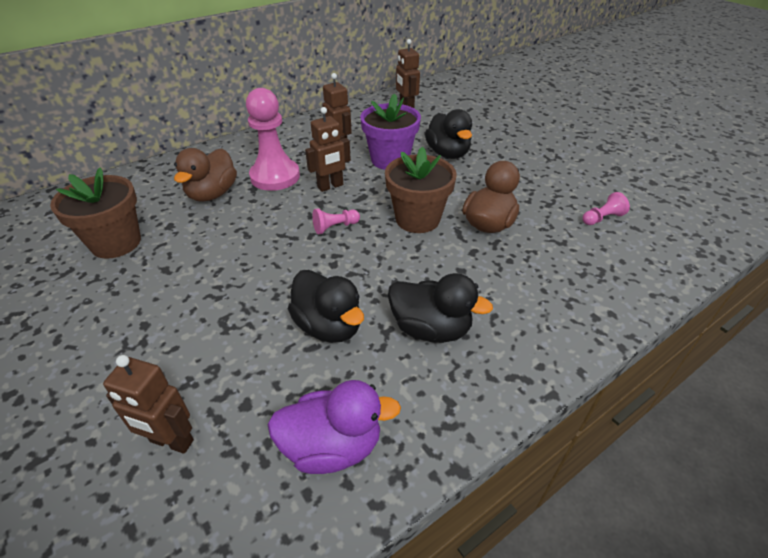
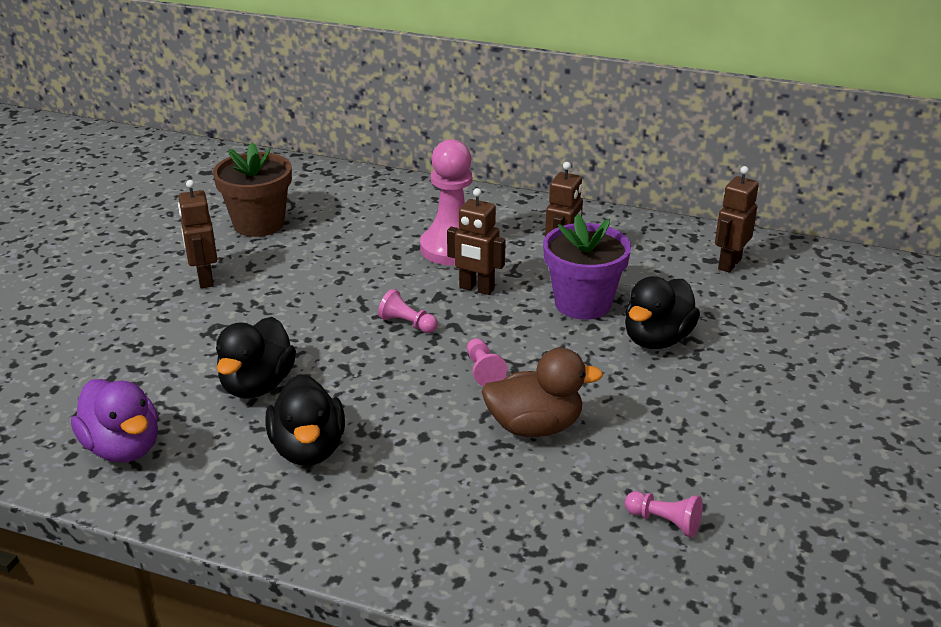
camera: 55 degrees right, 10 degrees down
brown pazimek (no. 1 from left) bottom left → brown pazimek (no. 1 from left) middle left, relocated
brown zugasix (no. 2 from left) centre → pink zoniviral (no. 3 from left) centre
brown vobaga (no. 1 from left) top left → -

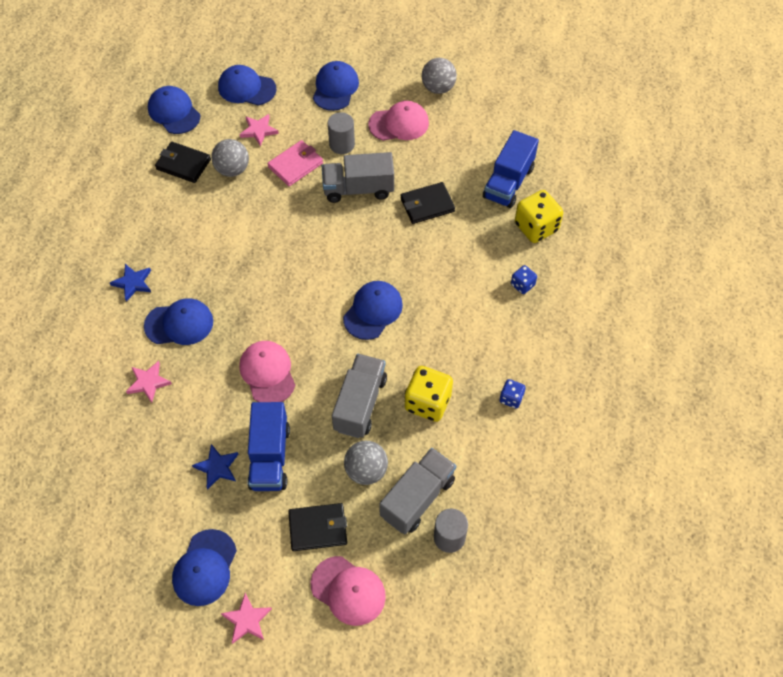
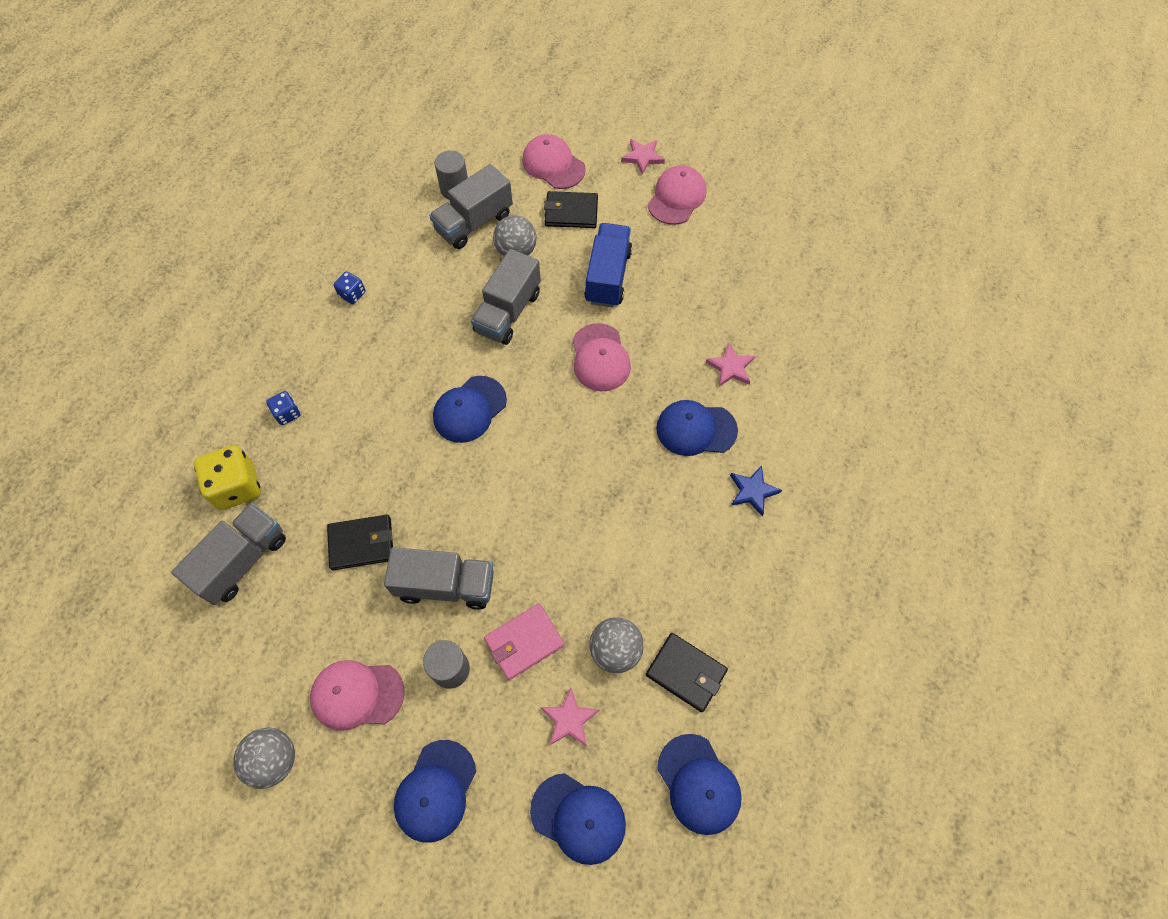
camera: 170 degrees left, 5 degrees up
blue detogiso (no. 2 from left) top centre → grey detogiso (no. 1 from left) middle left
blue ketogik (no. 3 from left) bottom left → pink ketogik (no. 4 from left) top centre
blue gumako (no. 2 from left) bottom left → -
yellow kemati (no. 1 from left) centre → -

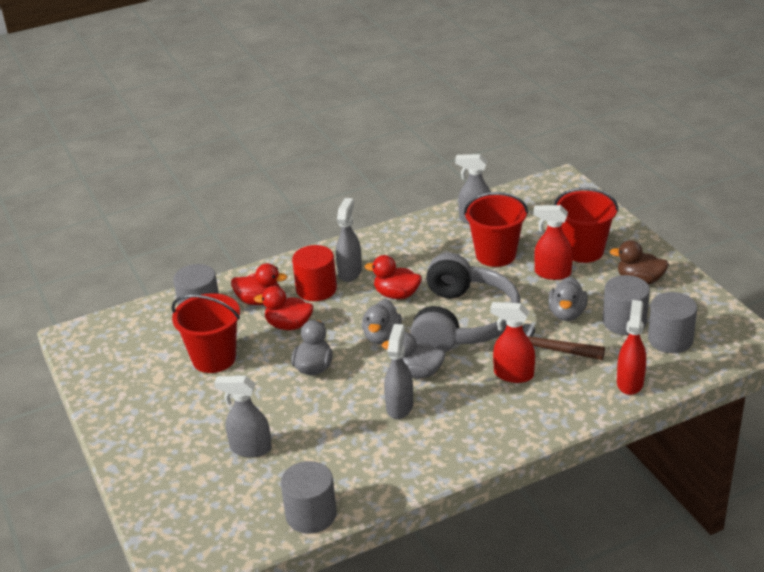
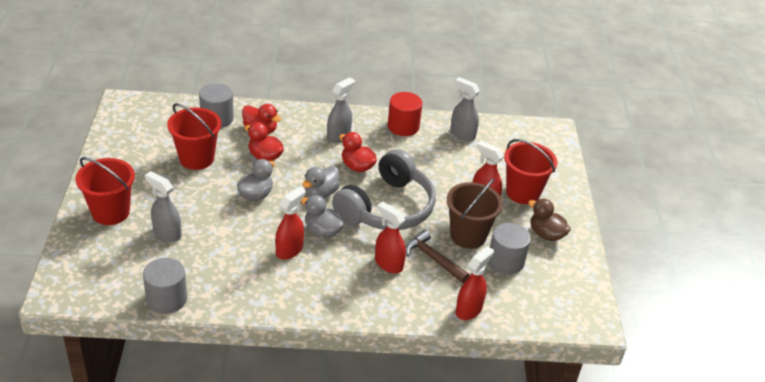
camera: 20 degrees right, 5 degrees up
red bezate (no. 2 from left in the first image) centre → red bezate (no. 1 from left) middle left, relocated
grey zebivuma (no. 3 from left) centre → red zebivuma (no. 1 from left) centre
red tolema centre → red tolema top centre, relocated
grey vobaga (no. 4 from left) middle right → brown bezate centre
grey tolema (no. 4 from left) middle right → -

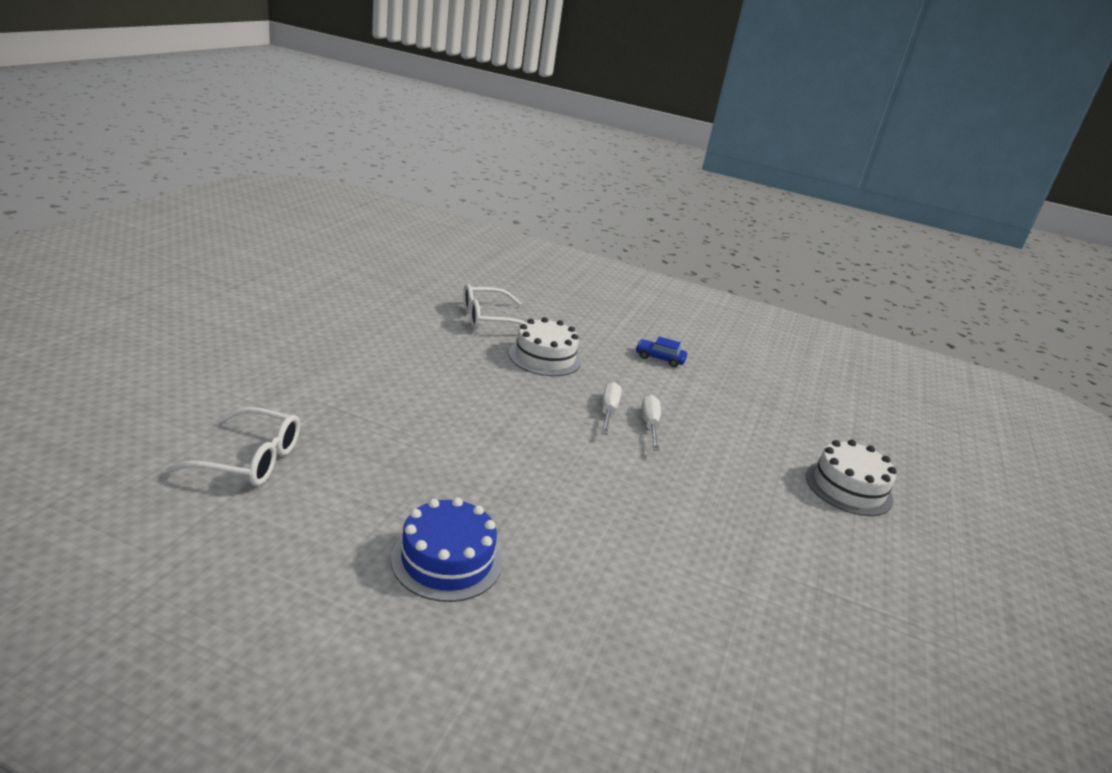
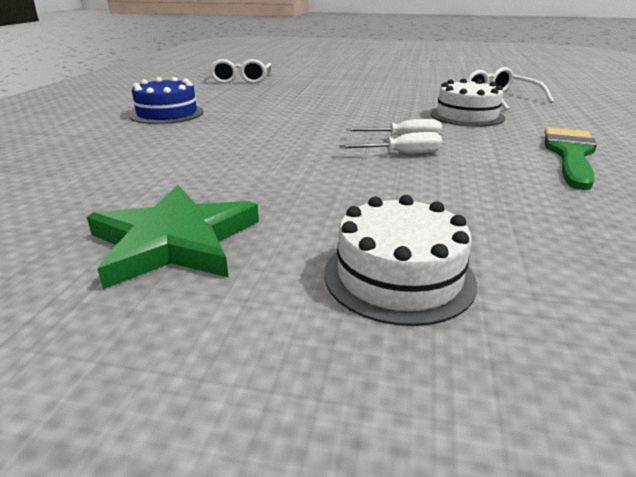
camera: 85 degrees right, 0 degrees up
- → green gumako middle left
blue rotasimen centre → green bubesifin top right

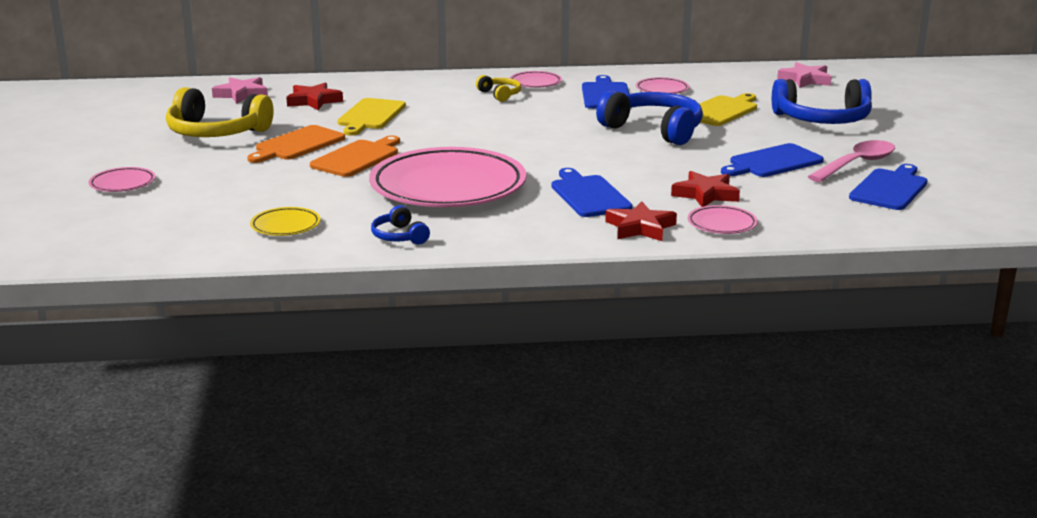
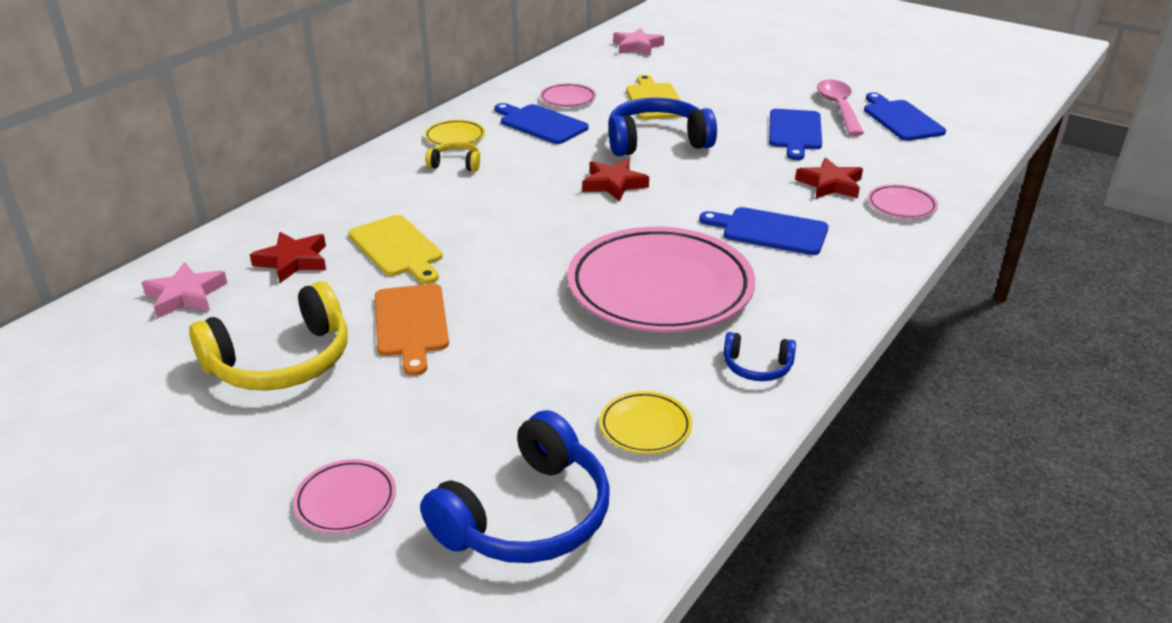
camera: 50 degrees left, 10 degrees up
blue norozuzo (no. 3 from left in the first image) top right → blue norozuzo (no. 1 from left) bottom centre, relocated
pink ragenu (no. 3 from left) top centre → yellow ragenu (no. 1 from left) top centre
red gumako (no. 2 from left) centre → red gumako (no. 2 from left) top centre, relocated
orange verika (no. 2 from left) top centre → -

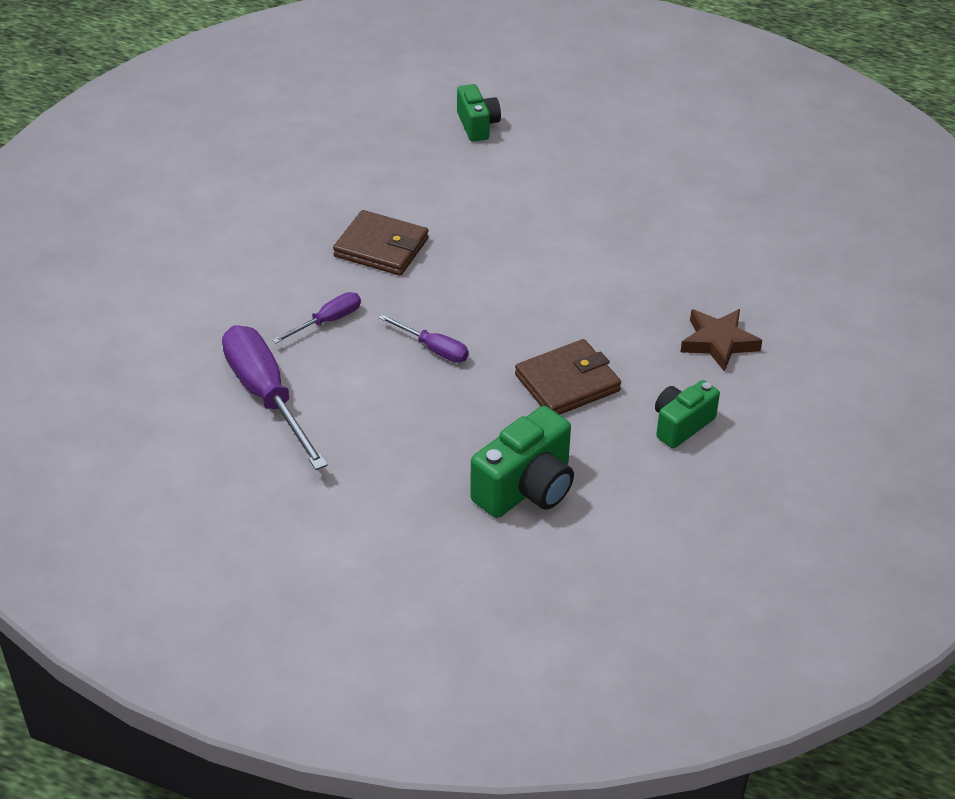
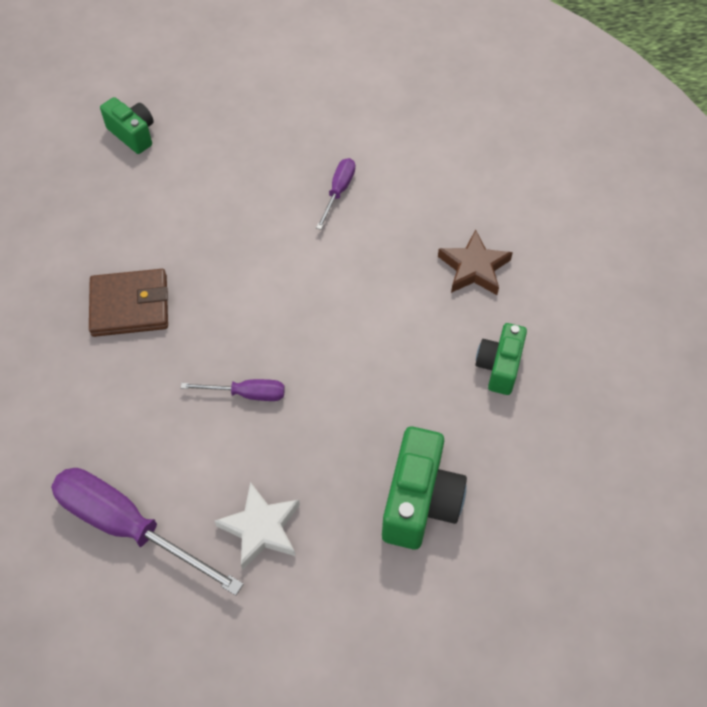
camera: 30 degrees left, 15 degrees up
- → white gumako bottom centre
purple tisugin (no. 2 from left in the first image) middle left → purple tisugin (no. 3 from left) top centre, relocated
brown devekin (no. 2 from left) centre → -

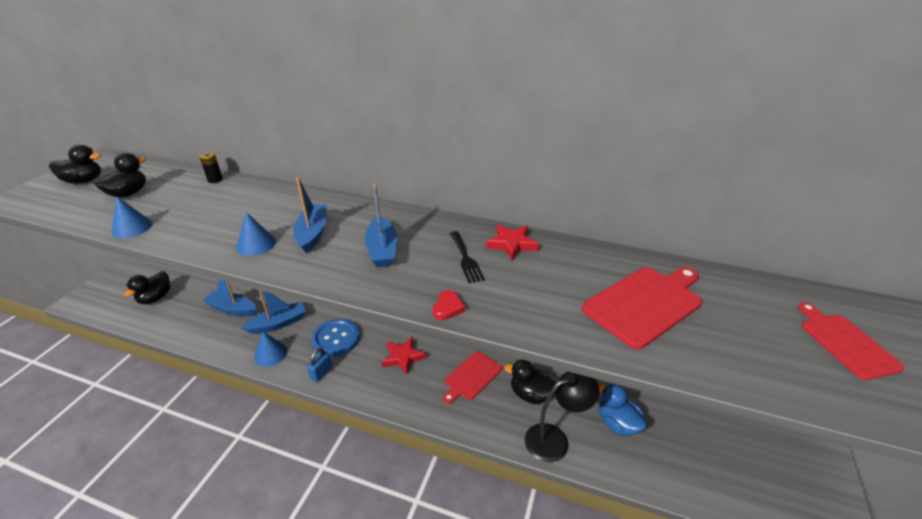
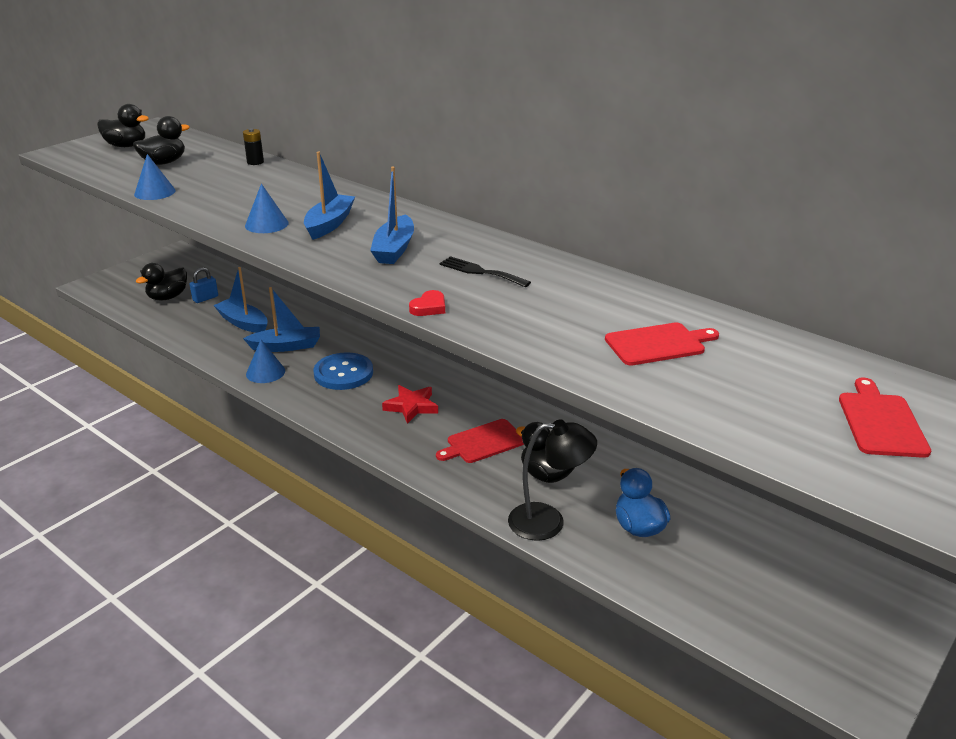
camera: 20 degrees right, 5 degrees down
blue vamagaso bottom centre → blue vamagaso middle left, relocated
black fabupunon centre, 120 degrees clockwise
red verika (no. 2 from left) middle right, x0.65
red gumako (no. 2 from left) centre → -

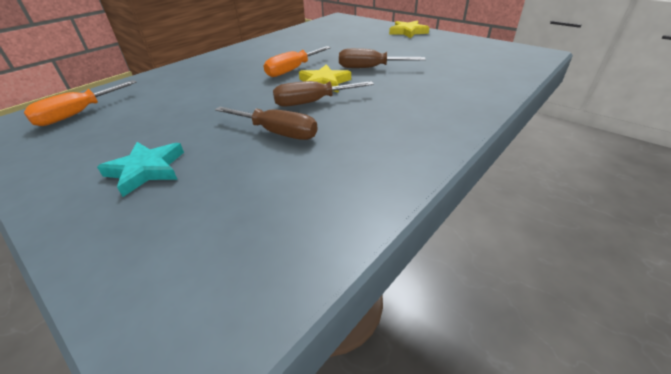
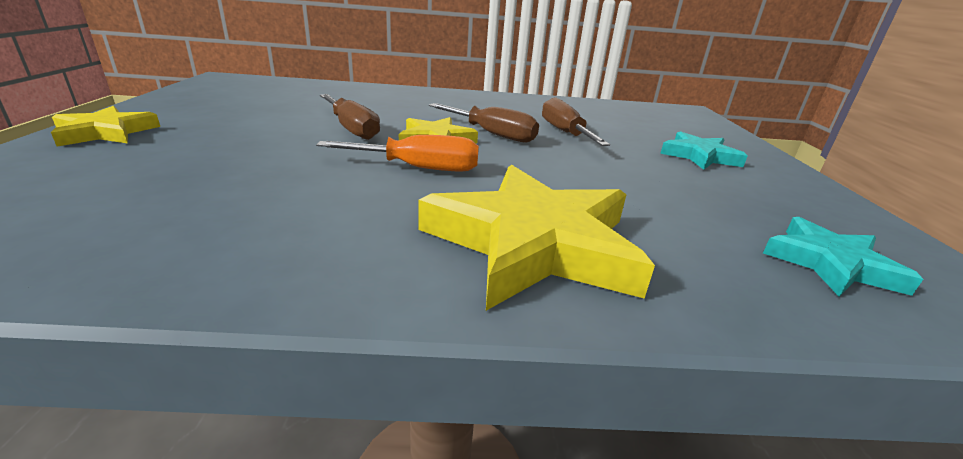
camera: 135 degrees left, 10 degrees down
- → yellow gumako (no. 3 from left) centre
orange tisugin (no. 1 from left) top left → turquoise gumako (no. 2 from left) middle right

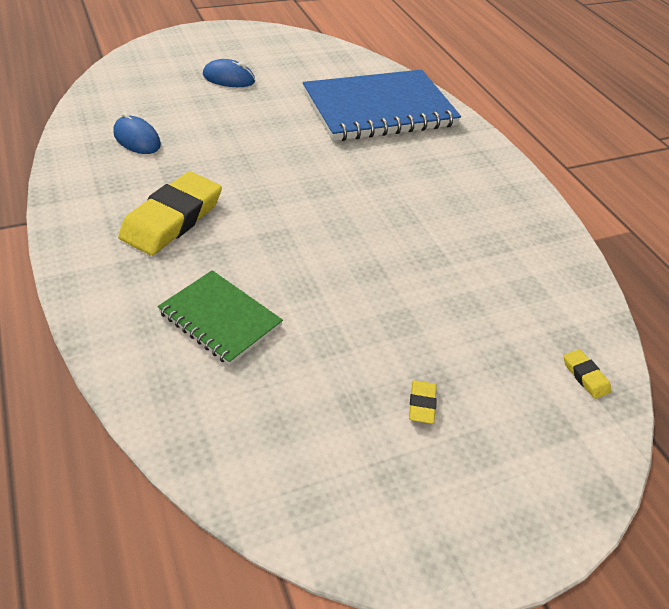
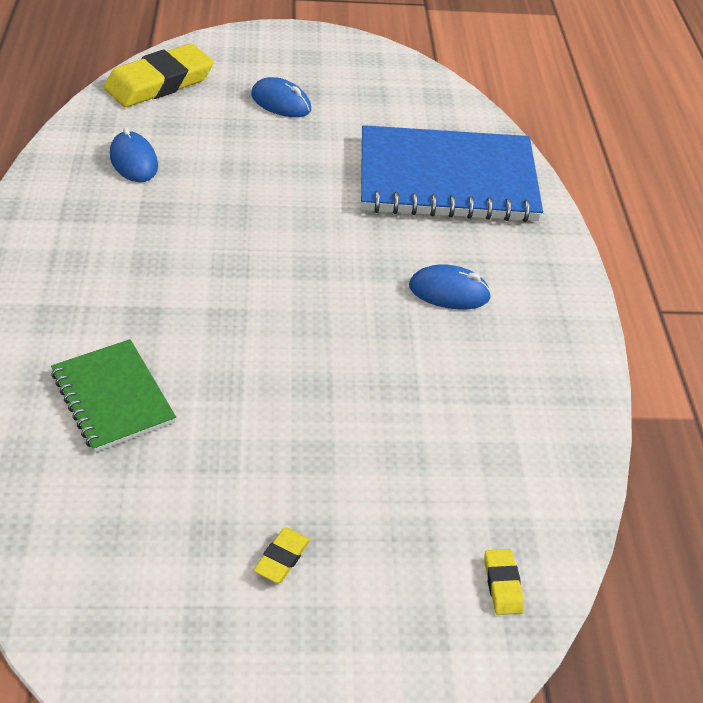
camera: 20 degrees right, 0 degrees up
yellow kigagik (no. 1 from left) middle left → yellow kigagik (no. 1 from left) top left, relocated
- → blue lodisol (no. 3 from left) centre

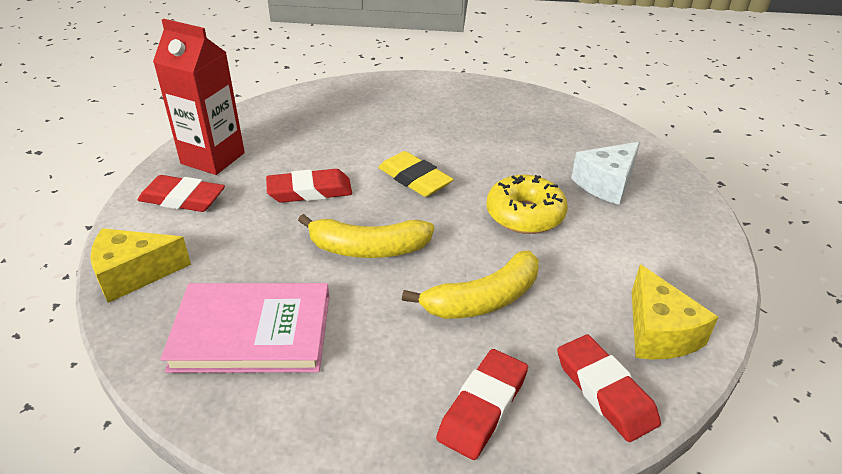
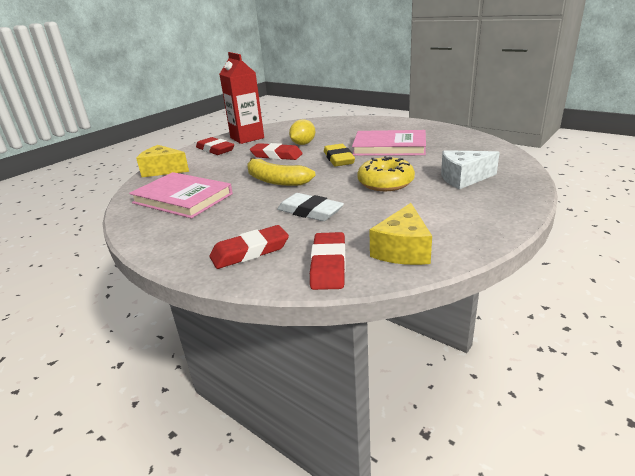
camera: 35 degrees right, 10 degrees down
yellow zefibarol (no. 2 from left) centre → white kigagik centre
- → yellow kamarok top centre
- → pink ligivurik (no. 2 from left) top centre

